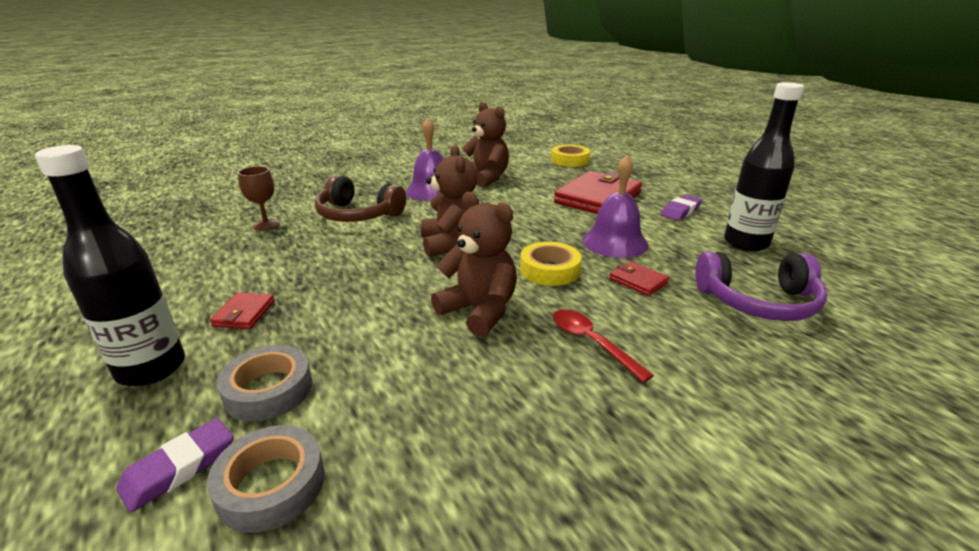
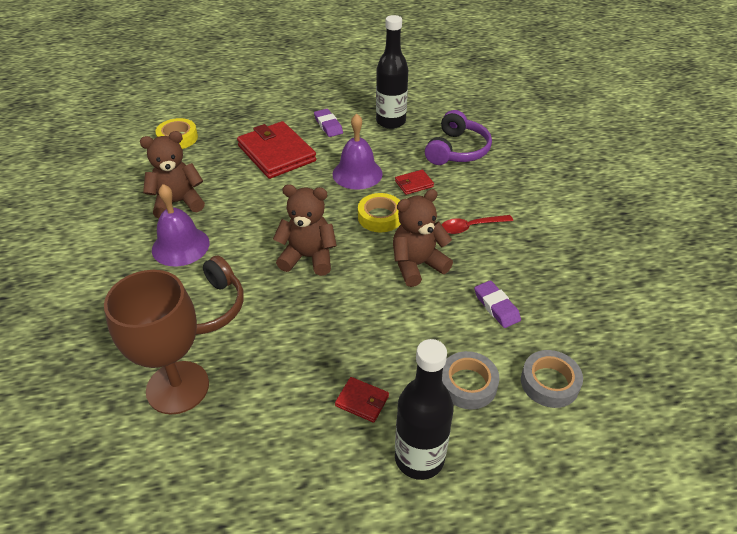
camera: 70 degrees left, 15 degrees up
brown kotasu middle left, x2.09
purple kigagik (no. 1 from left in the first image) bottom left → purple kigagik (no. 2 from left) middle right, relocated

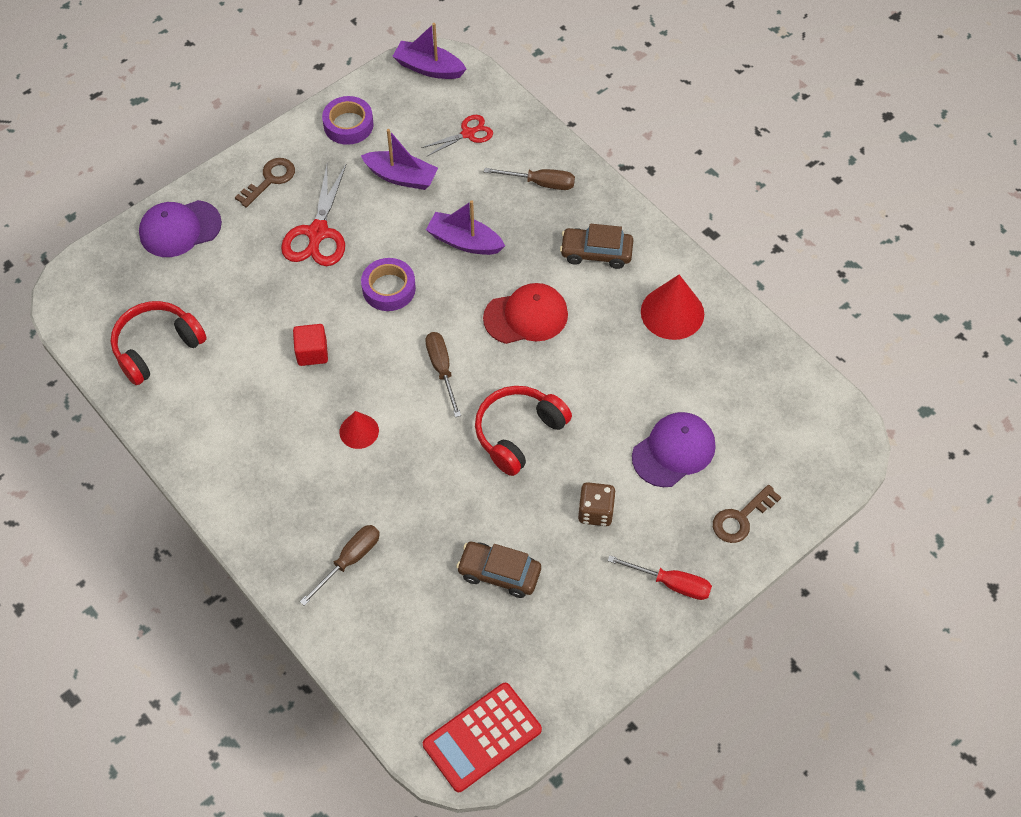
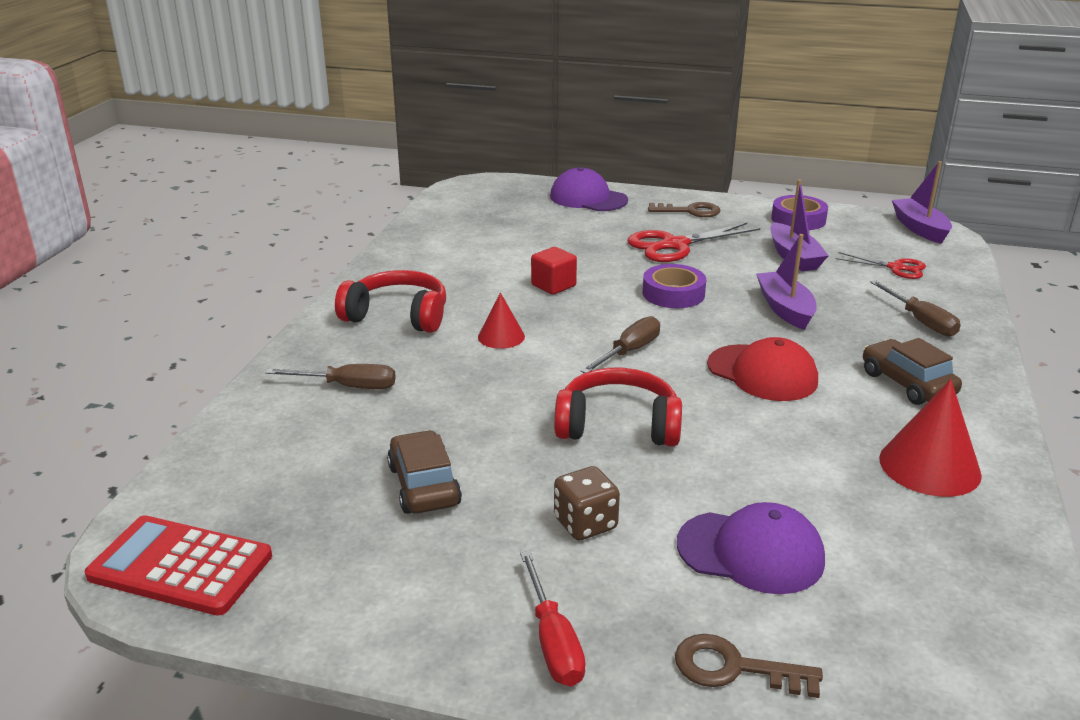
camera: 55 degrees right, 30 degrees down
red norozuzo (no. 1 from left) middle left → red norozuzo (no. 1 from left) centre, relocated

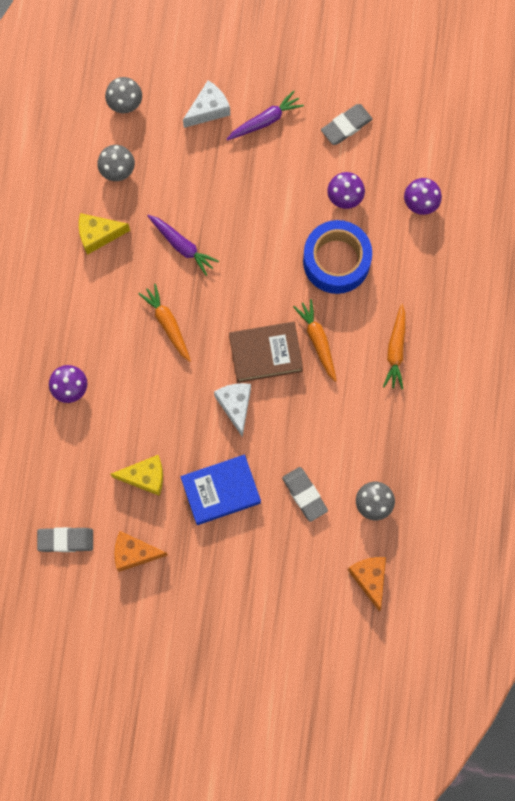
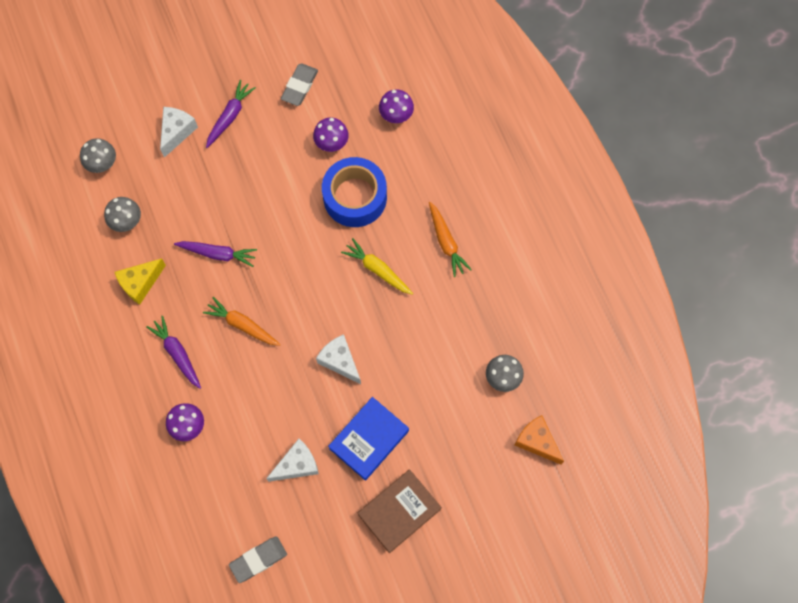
camera: 30 degrees left, 5 degrees down
- → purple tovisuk (no. 1 from left) middle left
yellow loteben (no. 2 from left) middle left → white loteben (no. 2 from left) bottom centre
orange tovisuk (no. 2 from left) centre → yellow tovisuk centre
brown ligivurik centre → brown ligivurik bottom centre, relocated
orange loteben (no. 1 from left) bottom left → -
grey kigagik (no. 2 from left) centre → -

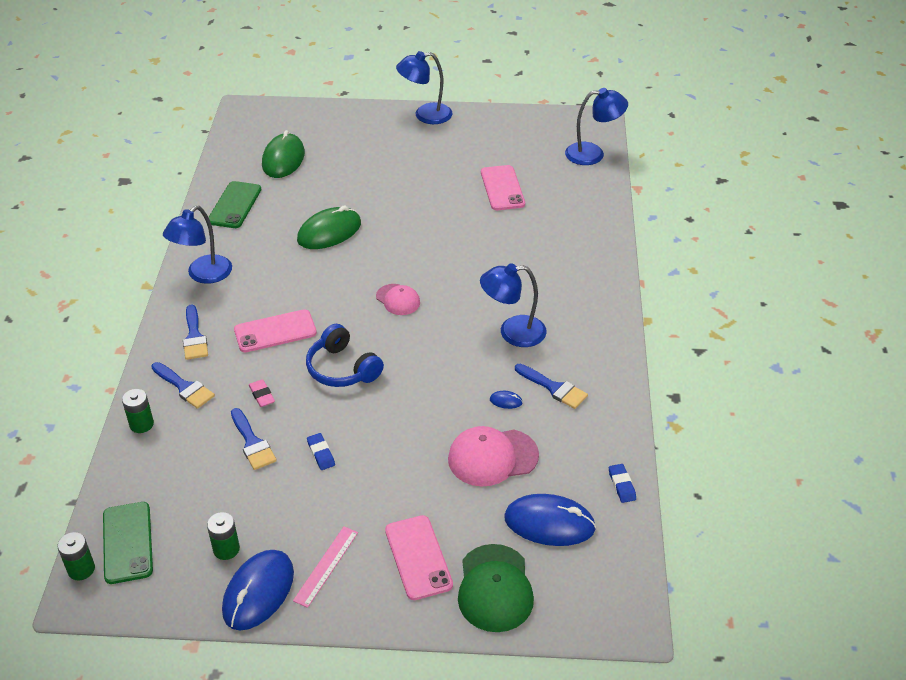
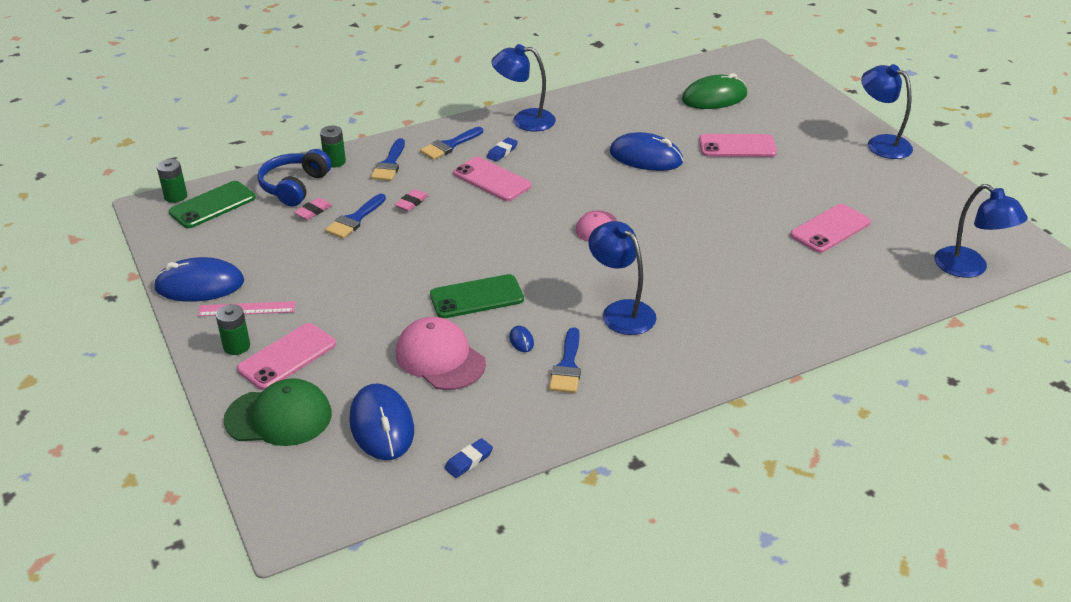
camera: 60 degrees right, 5 degrees down
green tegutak (no. 3 from left in the first image) bottom left → green tegutak (no. 2 from left) middle left, relocated
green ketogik bottom centre → green ketogik bottom left, 150 degrees counterclockwise
blue norozuzo centre → blue norozuzo top left, relocated
- → pink kigagik (no. 1 from left) middle left
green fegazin (no. 2 from left) top left → green fegazin (no. 2 from left) centre, relocated
blue kigagik (no. 1 from left in the first image) centre → blue kigagik (no. 2 from left) top centre, relocated
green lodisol (no. 2 from left) centre → blue lodisol (no. 4 from left) top centre
- → pink fegazin (no. 3 from left) top right

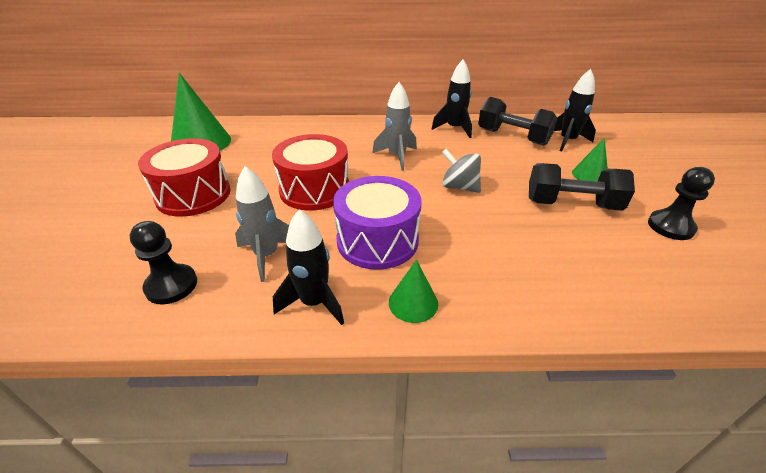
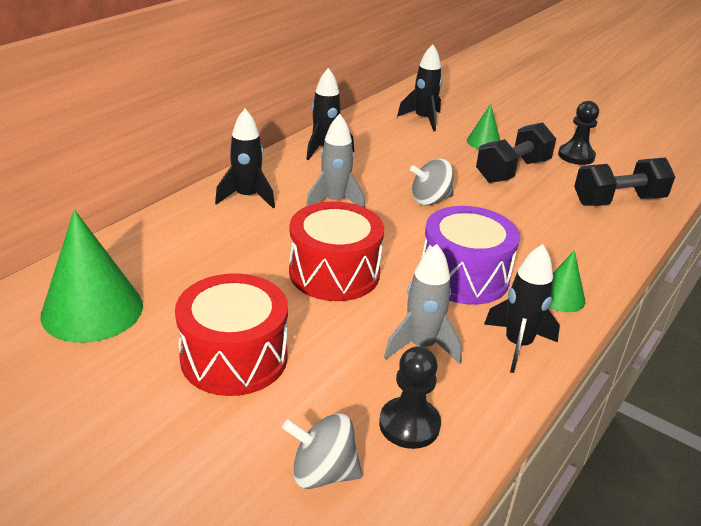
camera: 55 degrees left, 5 degrees down
- → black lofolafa (no. 1 from left) top centre
- → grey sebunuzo (no. 1 from left) bottom centre
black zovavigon (no. 1 from left in the first image) top right → black zovavigon (no. 2 from left) middle right, relocated

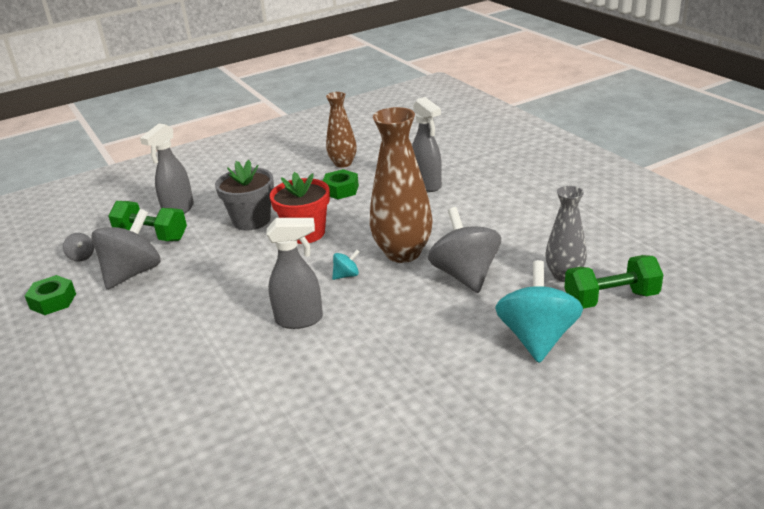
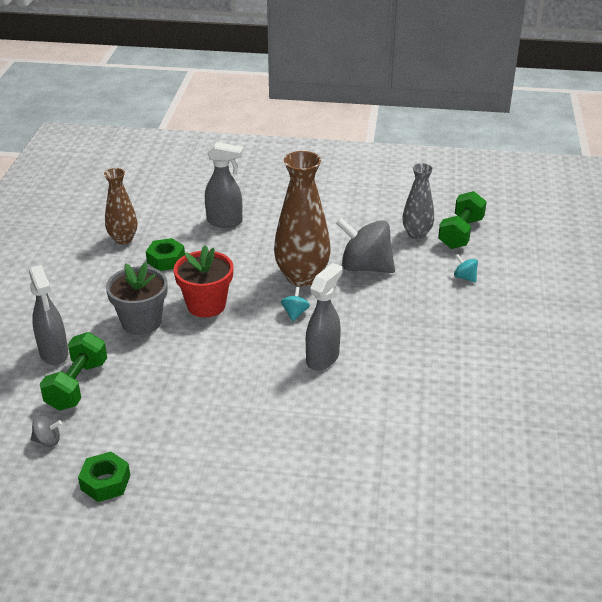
camera: 55 degrees left, 5 degrees up
green zovavigon (no. 1 from left) middle left, 45 degrees counterclockwise
turquoise sebunuzo (no. 2 from left) middle right, x0.43
grey sebunuzo (no. 2 from left) middle left → -

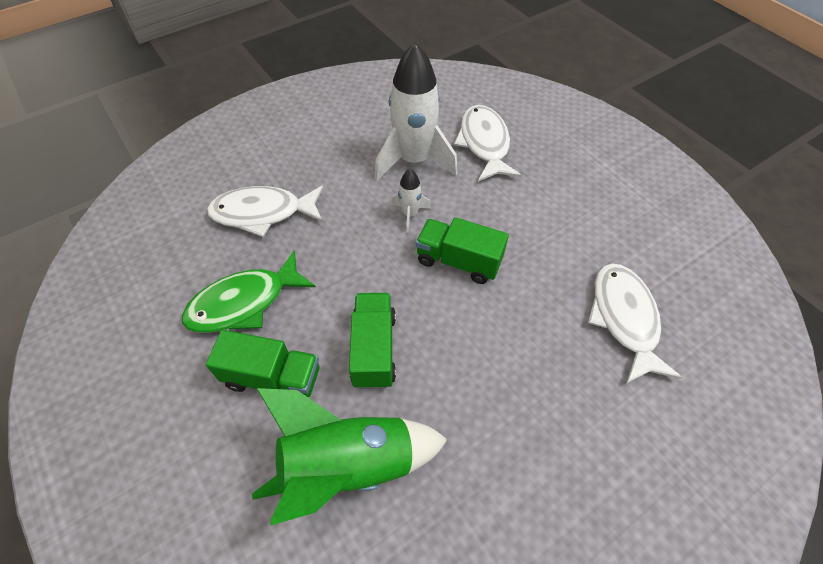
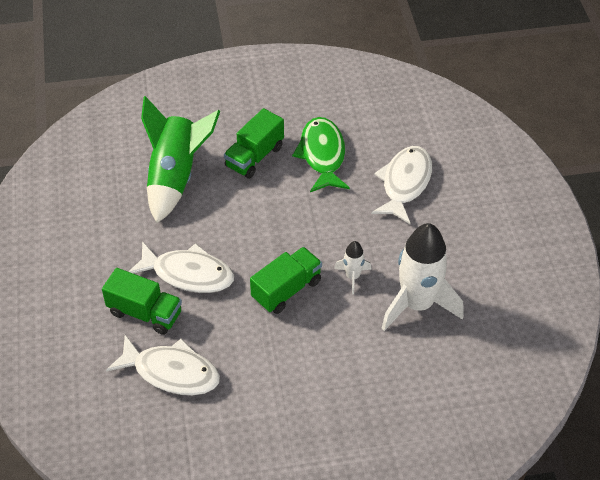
camera: 115 degrees right, 5 degrees down
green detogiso (no. 2 from left in the first image) centre → green detogiso (no. 1 from left) middle left, relocated
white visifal (no. 2 from left) top centre → white visifal (no. 2 from left) middle left, relocated

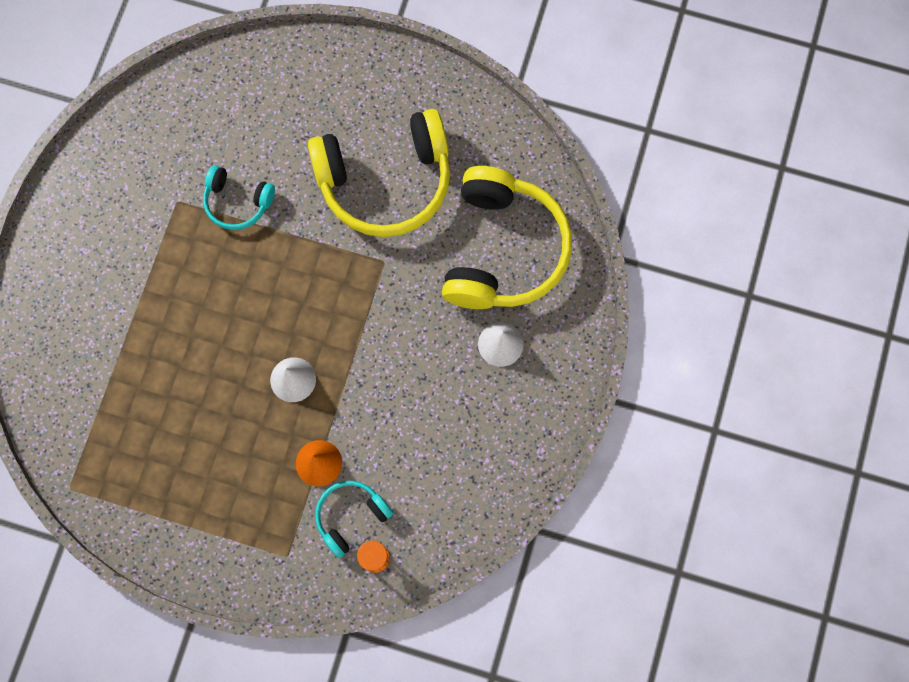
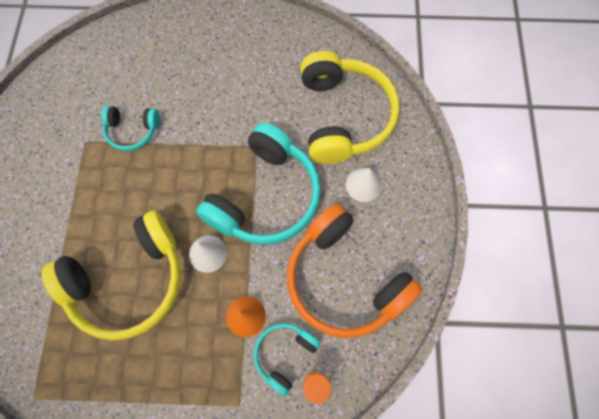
camera: 15 degrees left, 5 degrees down
yellow norozuzo (no. 1 from left) top centre → yellow norozuzo (no. 1 from left) middle left, relocated
- → turquoise norozuzo (no. 2 from left) centre
- → orange norozuzo centre

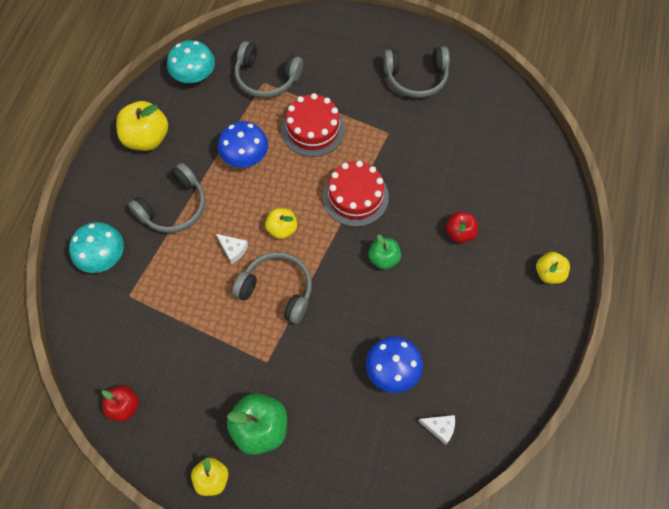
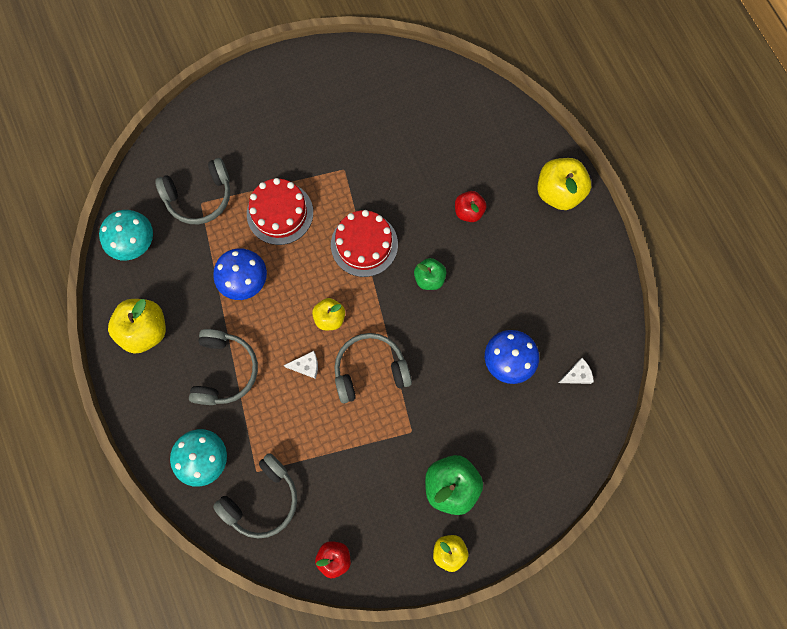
camera: 40 degrees left, 10 degrees up
grey norozuzo (no. 4 from left in the first image) top centre → grey norozuzo (no. 3 from left) bottom left, relocated
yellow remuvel (no. 4 from left) middle right → yellow remuvel (no. 4 from left) top right, x1.66

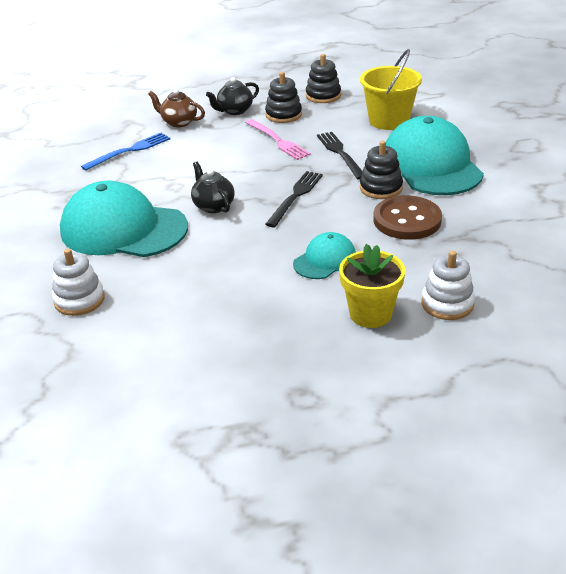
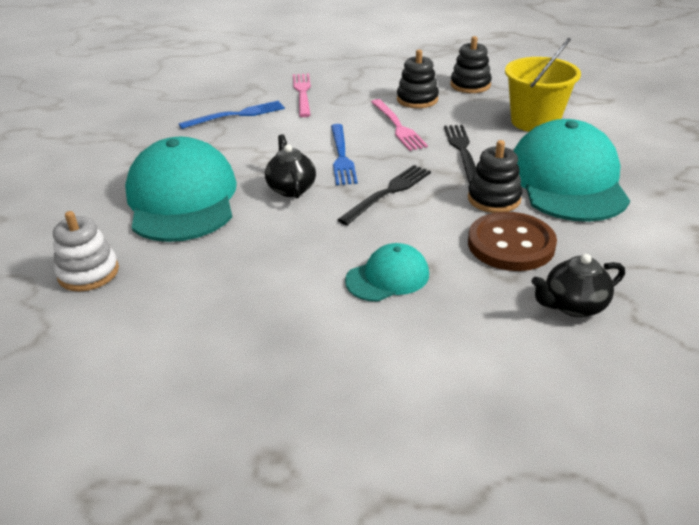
camera: 15 degrees right, 0 degrees up
turquoise ketogik (no. 1 from left) middle left, 45 degrees clockwise
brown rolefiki top left → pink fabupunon (no. 1 from left) top centre
- → blue fabupunon (no. 2 from left) top centre
black rolefiki (no. 2 from left) top centre → black rolefiki (no. 2 from left) middle right, relocated
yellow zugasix centre → -
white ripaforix (no. 2 from left) middle right → -

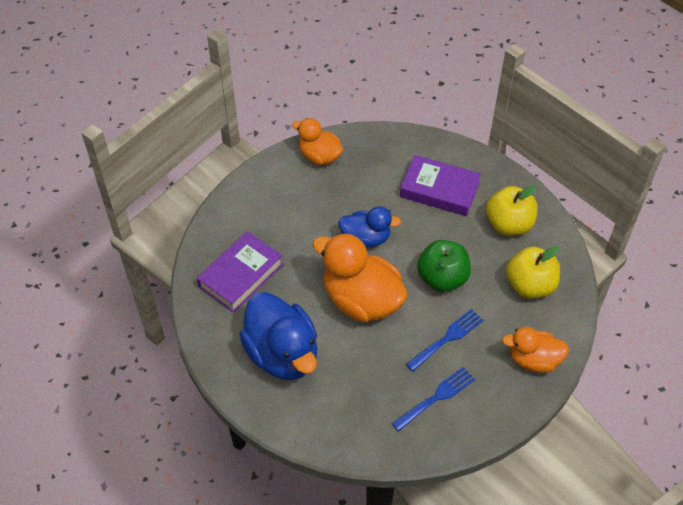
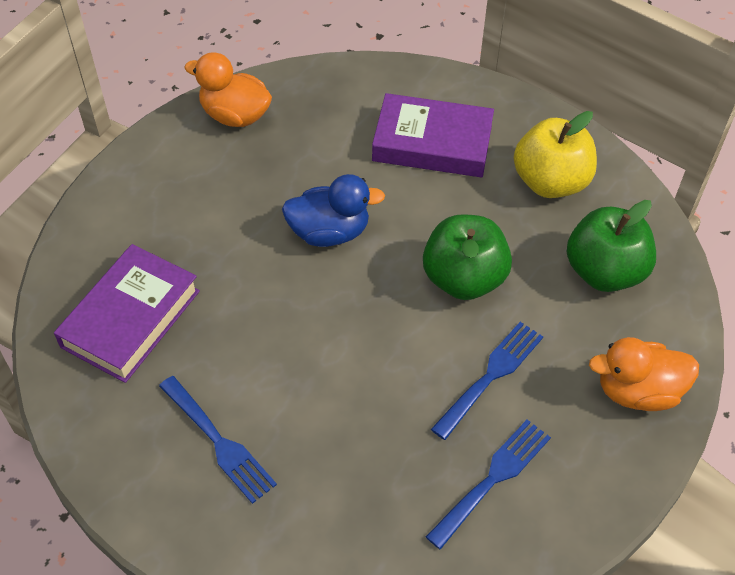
camera: 10 degrees left, 0 degrees up
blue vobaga (no. 1 from left) centre → blue fabupunon (no. 1 from left) bottom left
yellow remuvel (no. 2 from left) middle right → green remuvel (no. 2 from left) middle right
orange vobaga (no. 2 from left) centre → -

